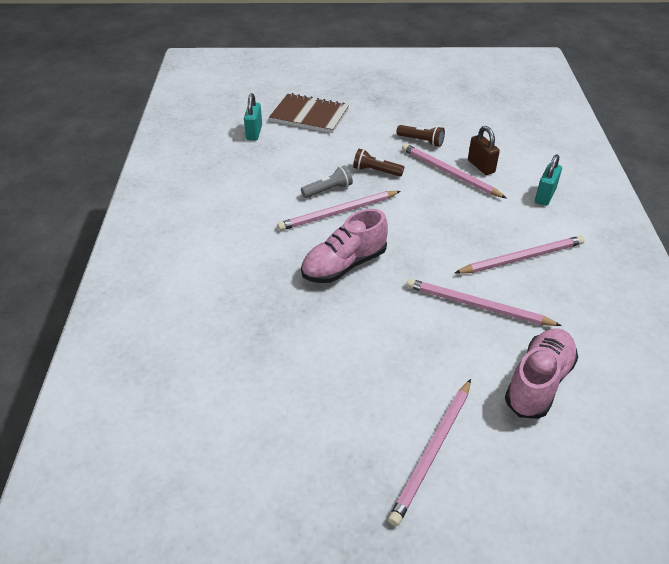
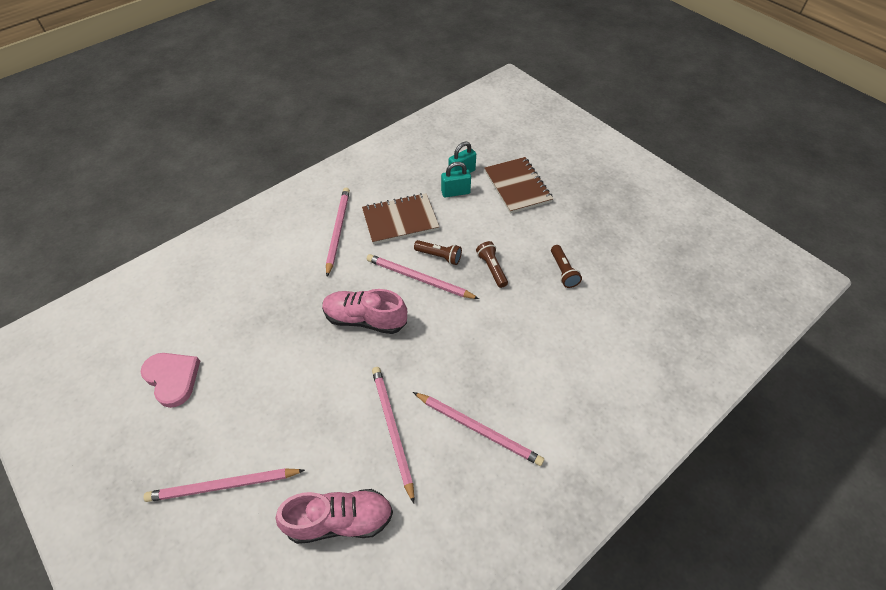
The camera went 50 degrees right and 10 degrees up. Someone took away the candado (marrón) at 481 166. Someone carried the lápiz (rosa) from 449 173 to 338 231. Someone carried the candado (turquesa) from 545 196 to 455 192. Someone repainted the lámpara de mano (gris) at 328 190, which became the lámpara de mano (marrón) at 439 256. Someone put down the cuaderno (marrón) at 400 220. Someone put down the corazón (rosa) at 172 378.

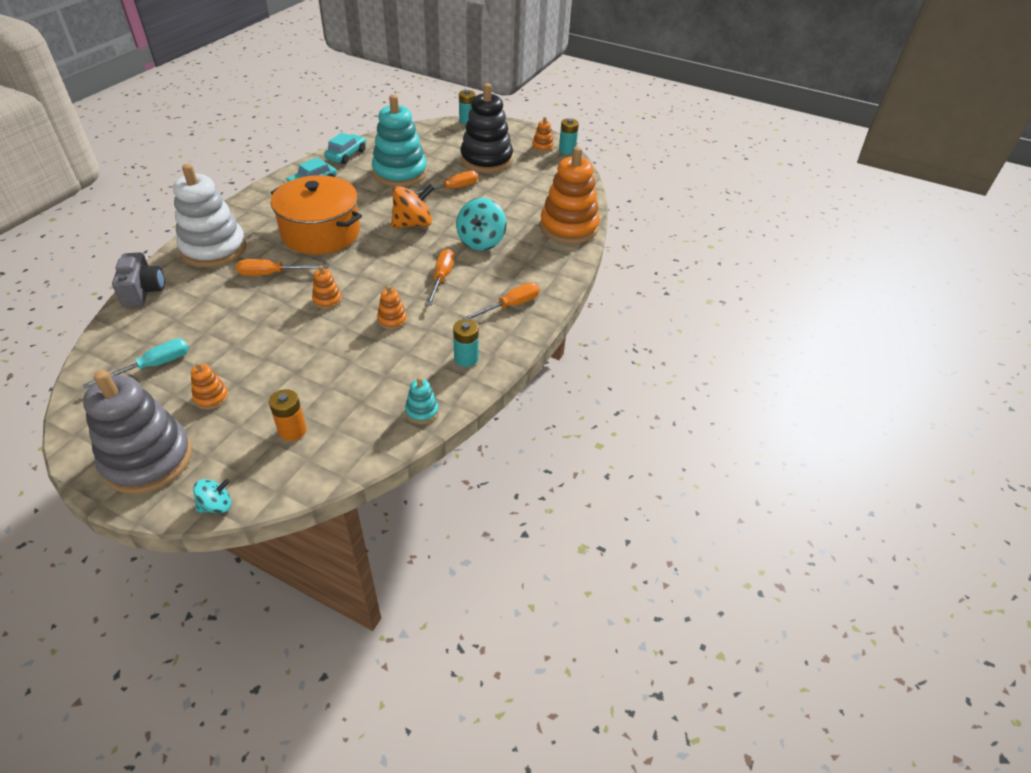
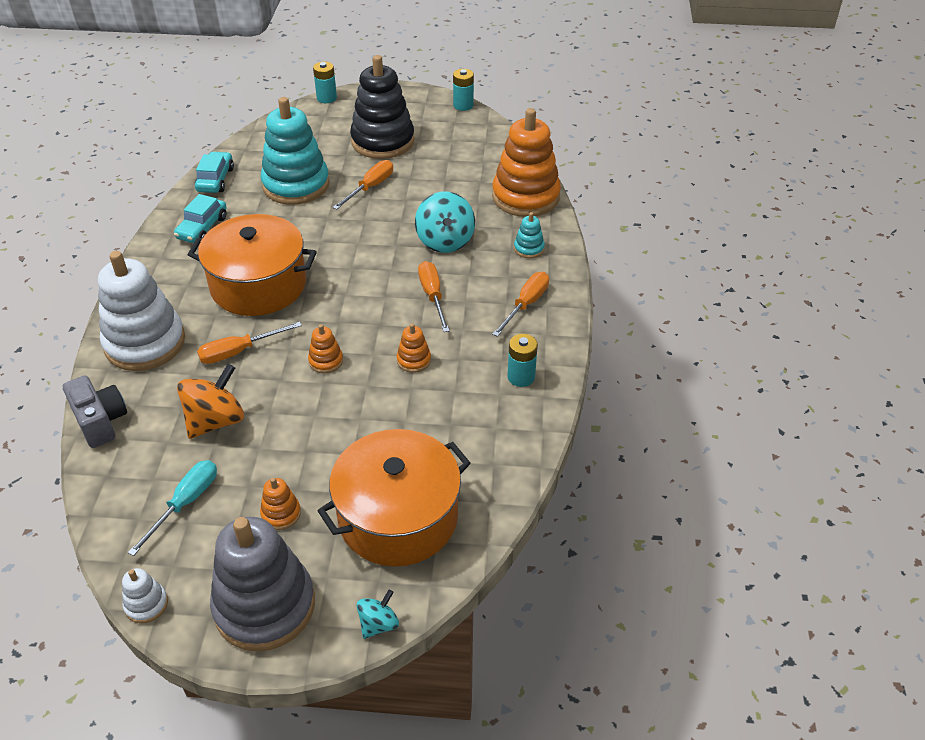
The camera went 20 degrees left and 0 degrees up. Someone took away the juguete apilable (naranja) at 542 147. Someone carried the peonza (naranja) from 413 224 to 215 421. Someone carried the juguete apilable (turquesa) from 422 411 to 529 248. Someone swapped the pila (naranja) at 292 431 for the olla (naranja) at 398 517. Someone put down the juguete apilable (blanco) at 146 604.

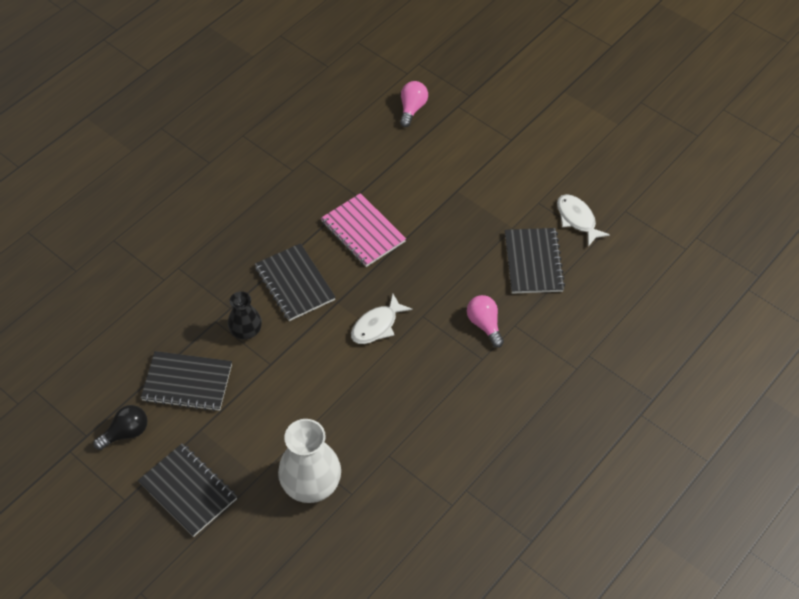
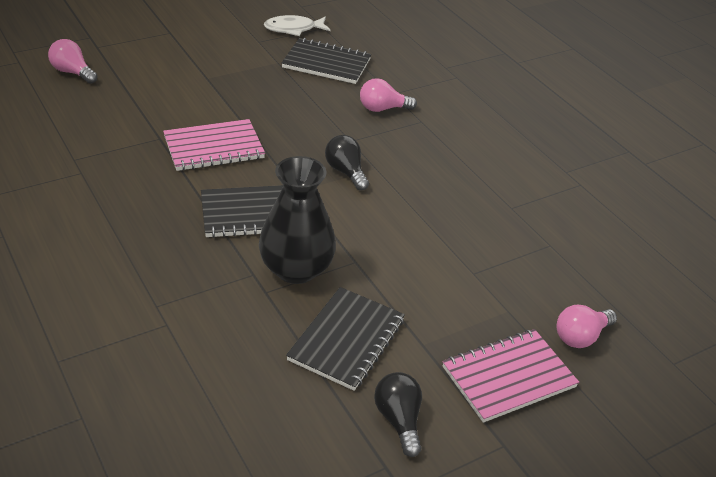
The camera went 75 degrees left and 15 degrees down. Someone scaled the florero (negro) at 246 331 by 1.70. Someone swapped the pez (blanco) at 377 325 for the bombilla (negro) at 346 172. Someone took away the florero (blanco) at 311 483. Someone repainted the cuaderno (negro) at 188 491, which became the cuaderno (rosa) at 508 377. Someone put down the bombilla (rosa) at 581 337.

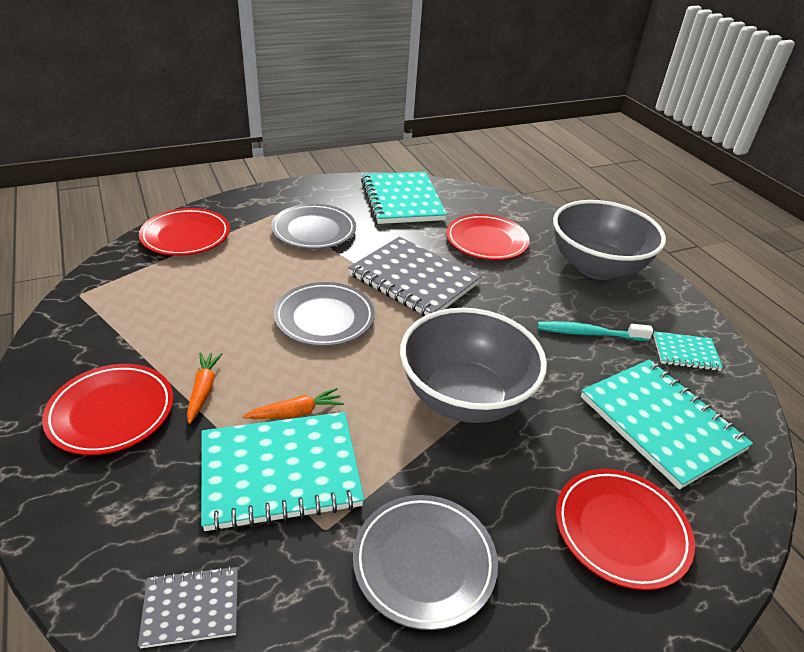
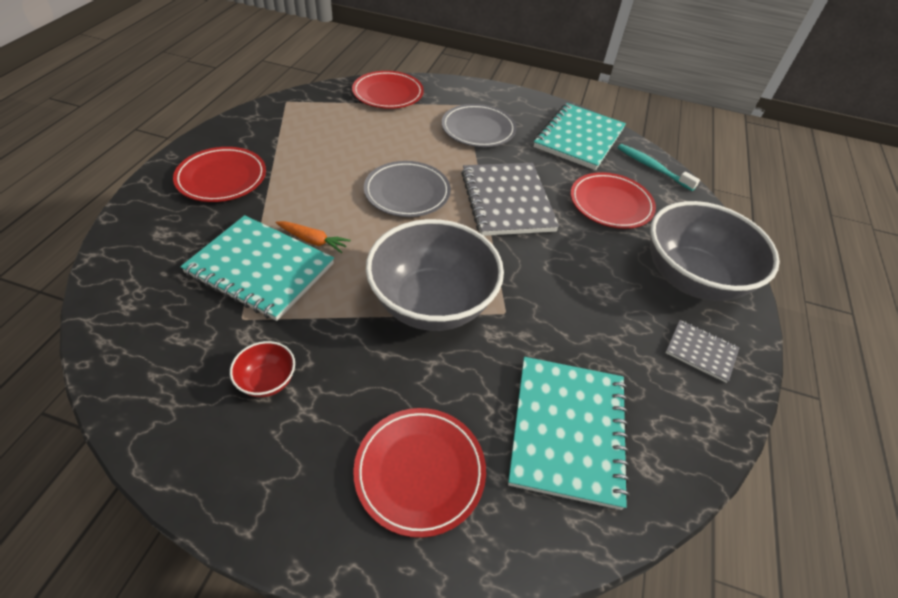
The camera went 40 degrees right and 10 degrees up. Someone carried the cepillo de dientes (turquesa) from 589 333 to 652 167. Someone took away the cuaderno (turquesa) at 685 353. Someone took away the zanahoria (naranja) at 203 390. Someone swapped the plato (gris) at 424 563 for the cuenco (rojo) at 267 381. Someone carried the cuaderno (gris) from 191 607 to 701 351.

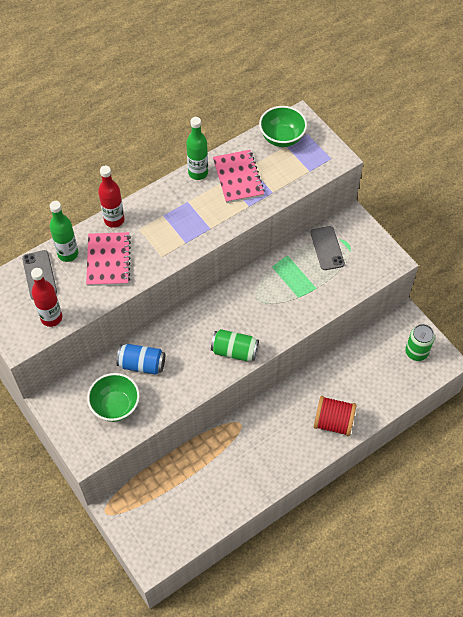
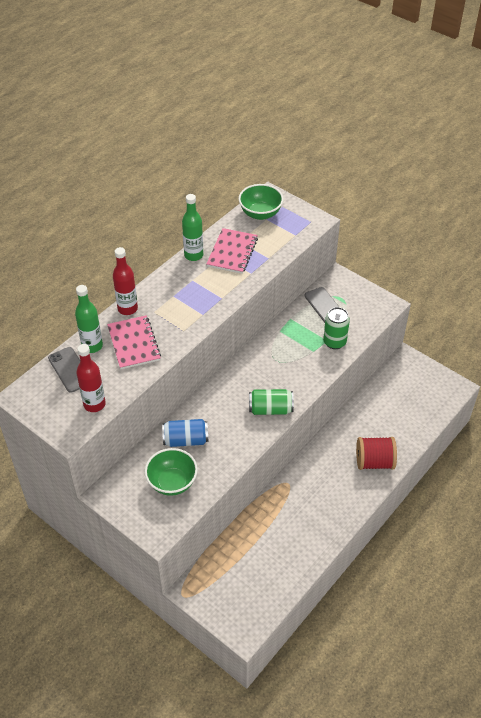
The camera went 15 degrees left and 10 degrees down. Someone rotated the cuaderno (rosa) at 238 177 by 45 degrees clockwise. Someone carried the lata (verde) from 416 352 to 334 342.

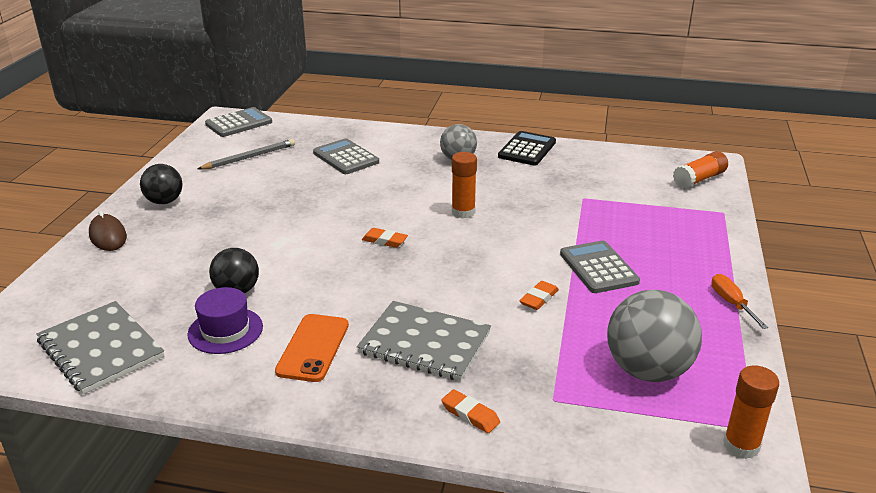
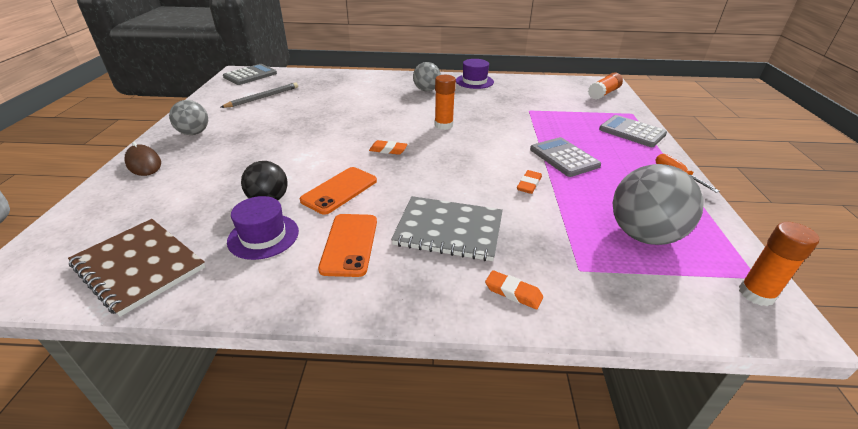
The camera went 10 degrees left and 5 degrees up. Someone swapped the calculadora (negro) at 527 149 for the sombrero (morado) at 474 81. Someone carried the calculadora (gris) from 345 158 to 632 132. Someone repainted the pelota (negro) at 164 201, which became the pelota (gris) at 194 133. Someone repainted the cuaderno (gris) at 101 349, which became the cuaderno (marrón) at 139 266. Someone put down the móvil (naranja) at 339 190.

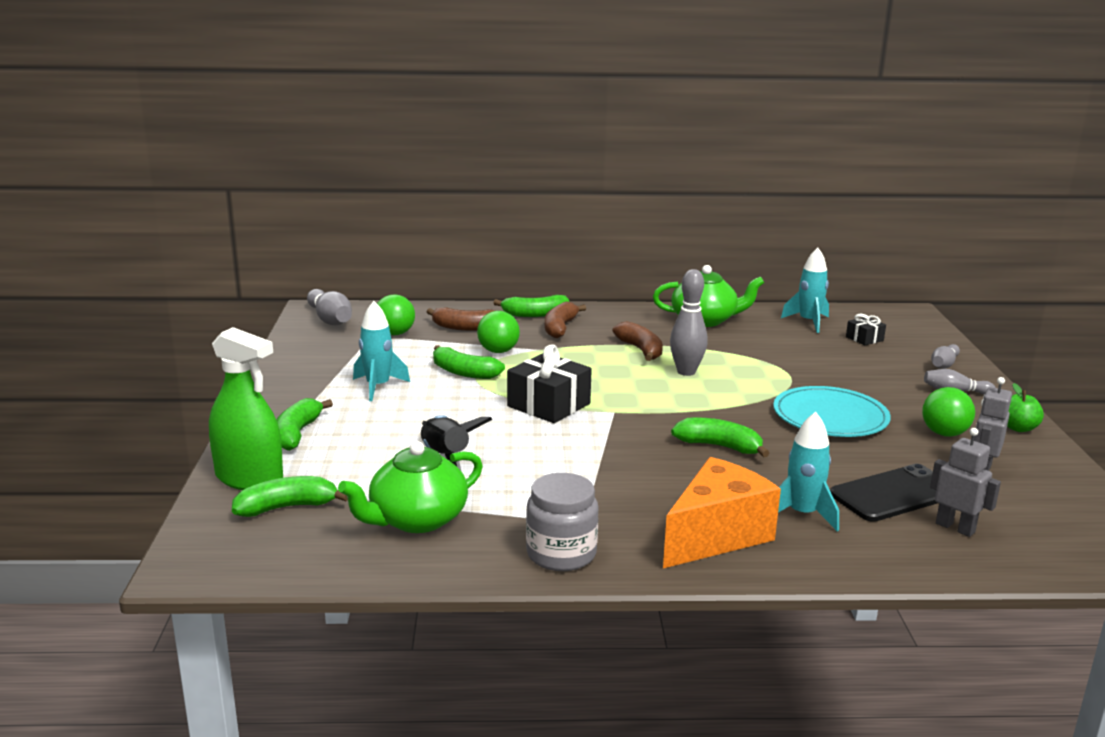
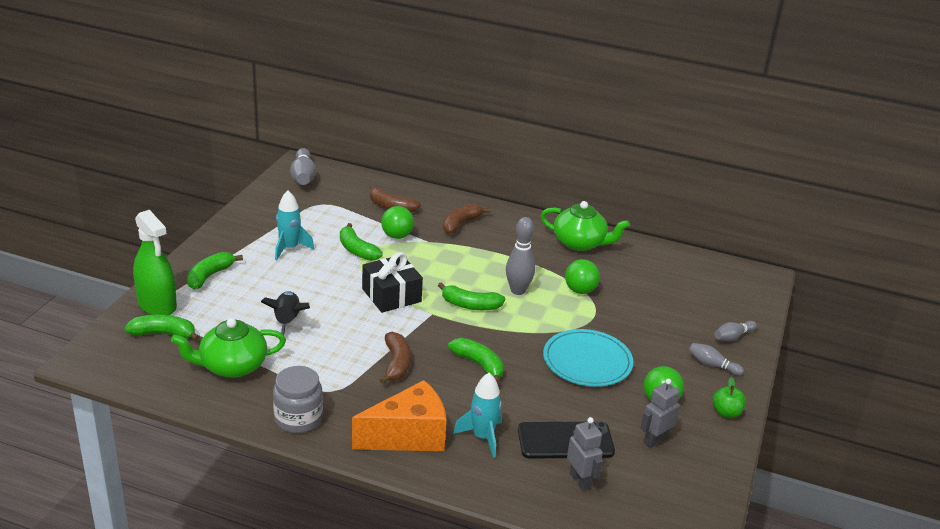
The camera went 20 degrees right and 10 degrees up. Someone took away the cohete (turquesa) at 808 322. Someone carried the pelota (verde) from 395 334 to 580 290. Someone carried the plátano (verde) from 535 314 to 470 305. Someone took away the regalo (negro) at 864 339. Someone carried the plátano (marrón) from 640 350 to 396 364.

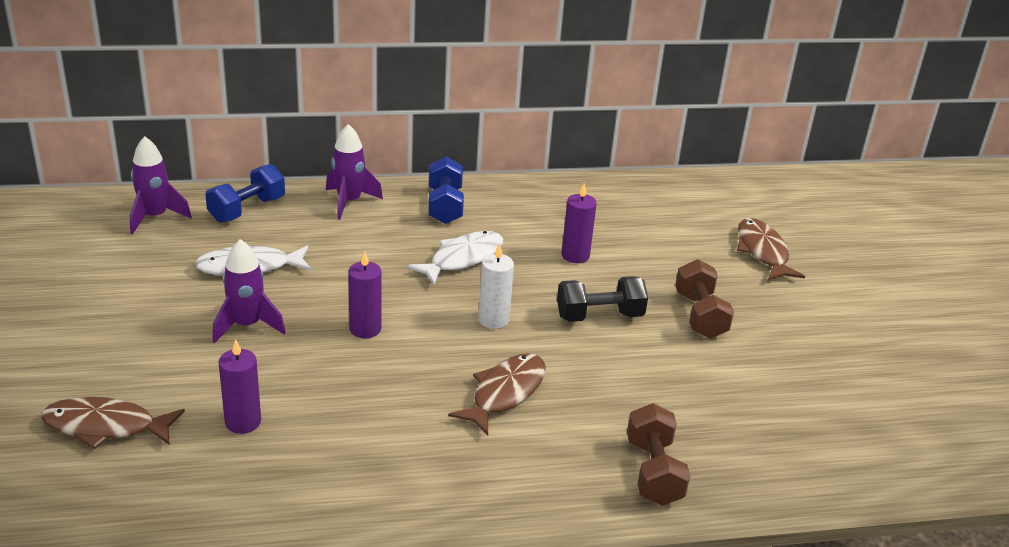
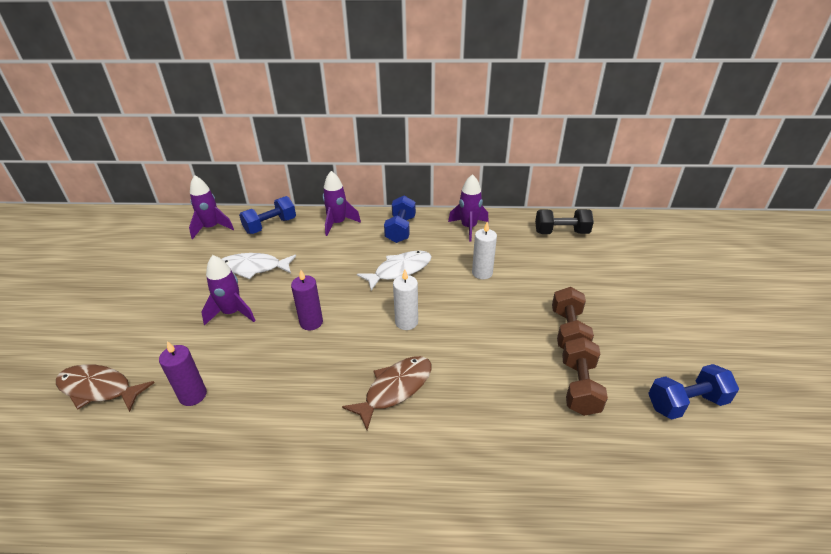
The camera went 15 degrees right and 5 degrees up. Someone repainted the vela (morado) at 575 255, which became the vela (blanco) at 482 273. Someone took away the pez (marrón) at 763 251. Someone carried the mancuerna (negro) from 599 316 to 561 232. Someone carried the mancuerna (marrón) from 653 472 to 579 387. Someone put down the cohete (morado) at 468 228. Someone put down the mancuerna (azul) at 686 403.

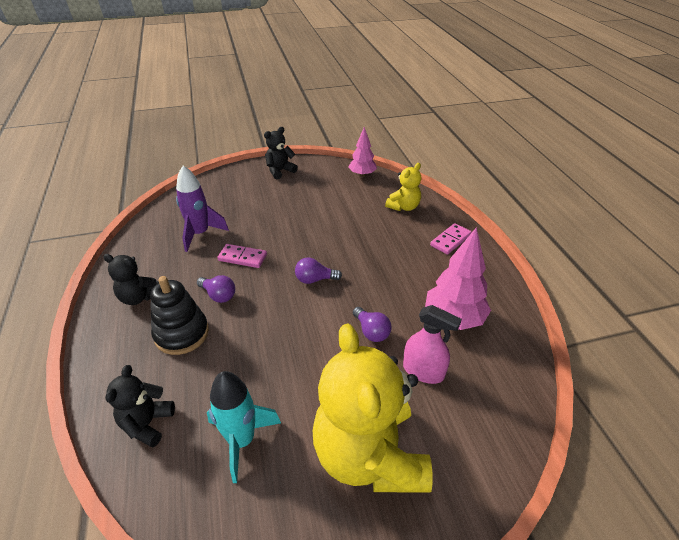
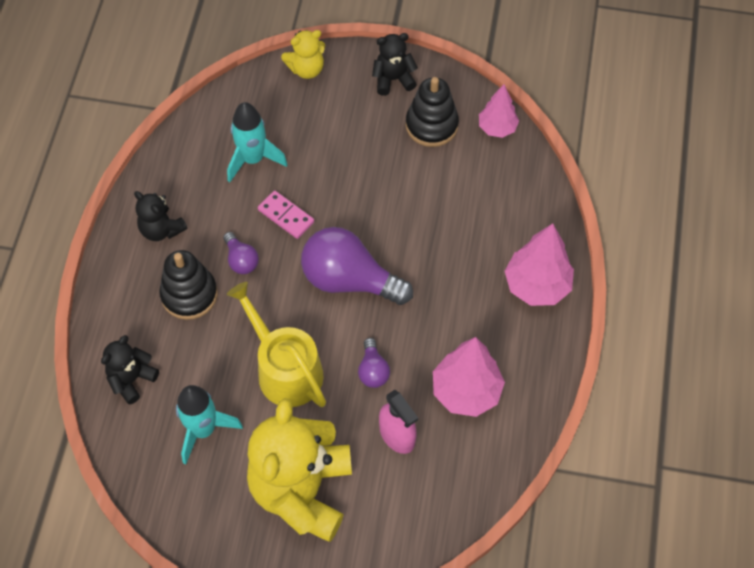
The camera went 25 degrees right and 20 degrees up. Someone carried the osito (amarillo) from 404 207 to 306 69. Someone repainted the cohete (morado) at 200 234, which became the cohete (turquesa) at 253 159. Someone swapped the ficha de dominó (rosa) at 450 240 for the árbol (rosa) at 537 286. Someone scaled the bombilla (morado) at 315 279 by 2.11. Someone put down the juguete apilable (negro) at 431 125. Someone put down the regadera (amarillo) at 285 369.

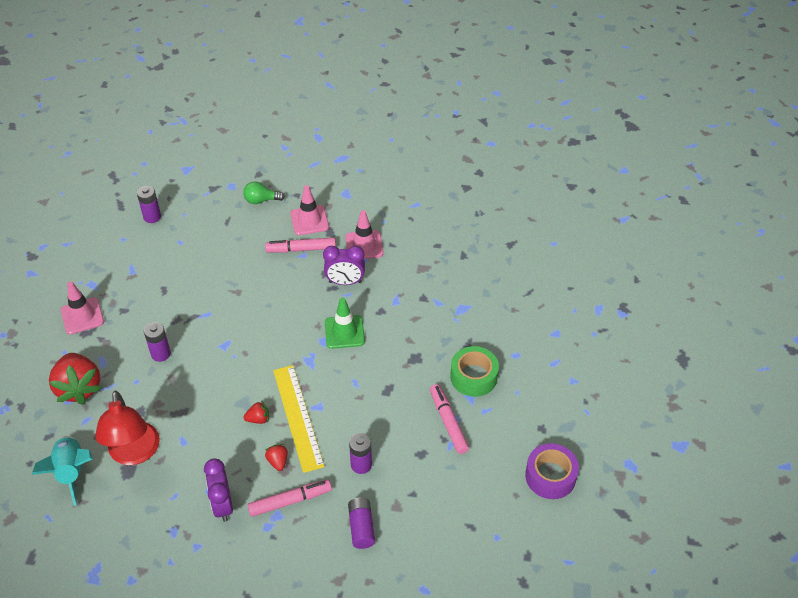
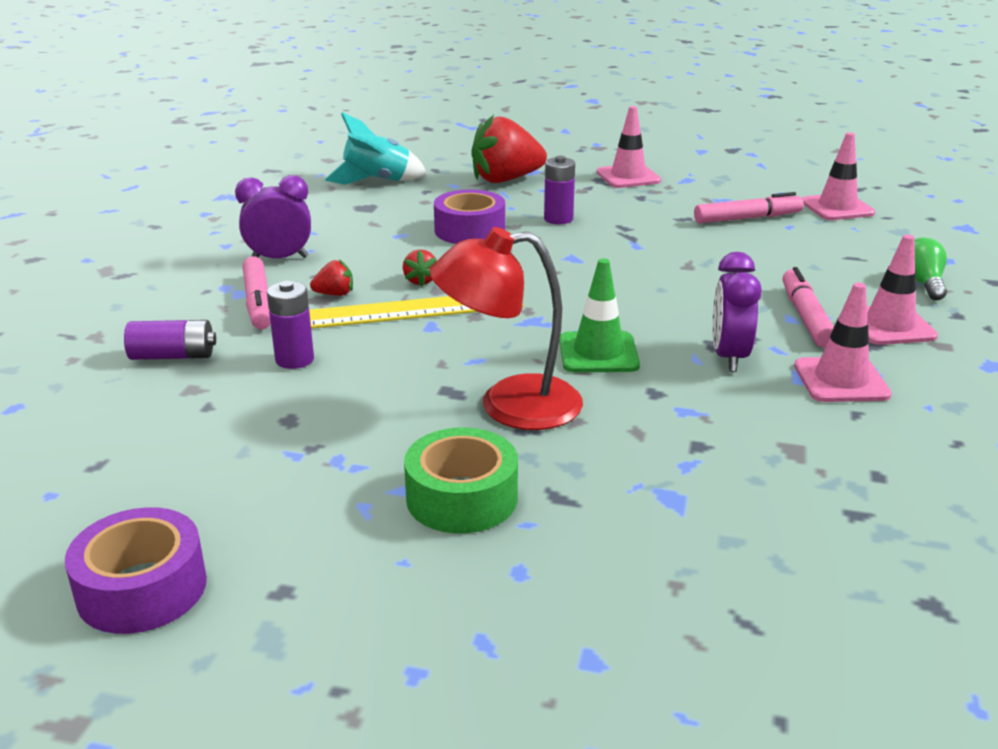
The camera went 95 degrees right and 20 degrees down. Someone swapped the pila (morado) at 152 217 for the cono de tráfico (rosa) at 837 208. Someone carried the rotulador (rosa) from 448 422 to 746 218. Someone carried the lámpara (rojo) from 134 453 to 509 405. Someone put down the cinta adhesiva (morado) at 470 230.

